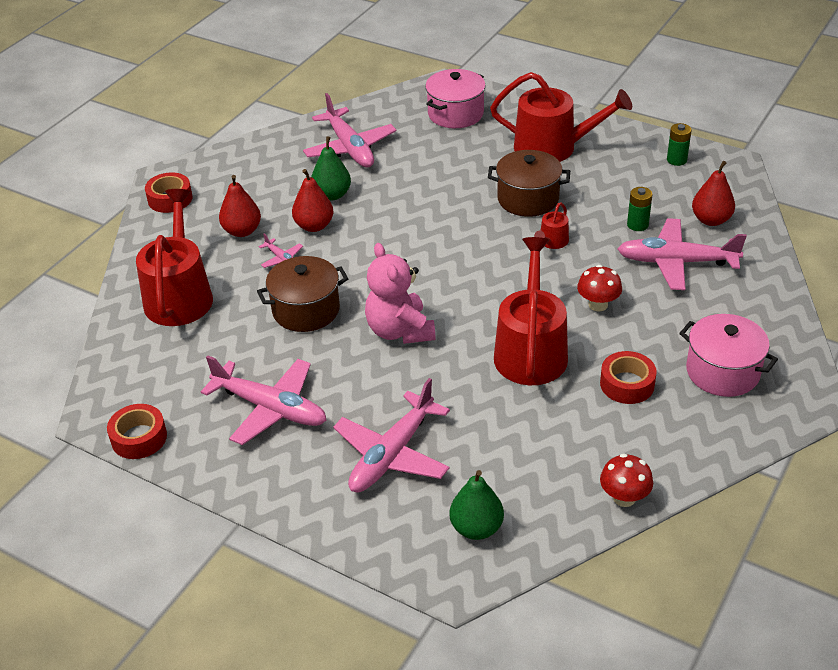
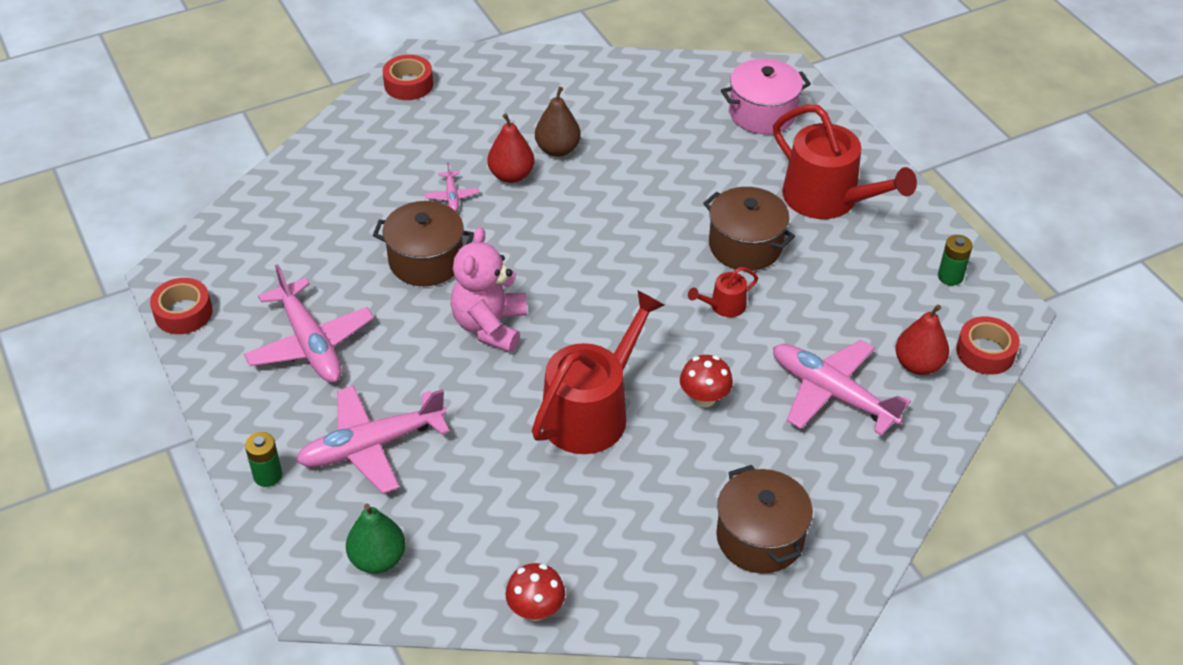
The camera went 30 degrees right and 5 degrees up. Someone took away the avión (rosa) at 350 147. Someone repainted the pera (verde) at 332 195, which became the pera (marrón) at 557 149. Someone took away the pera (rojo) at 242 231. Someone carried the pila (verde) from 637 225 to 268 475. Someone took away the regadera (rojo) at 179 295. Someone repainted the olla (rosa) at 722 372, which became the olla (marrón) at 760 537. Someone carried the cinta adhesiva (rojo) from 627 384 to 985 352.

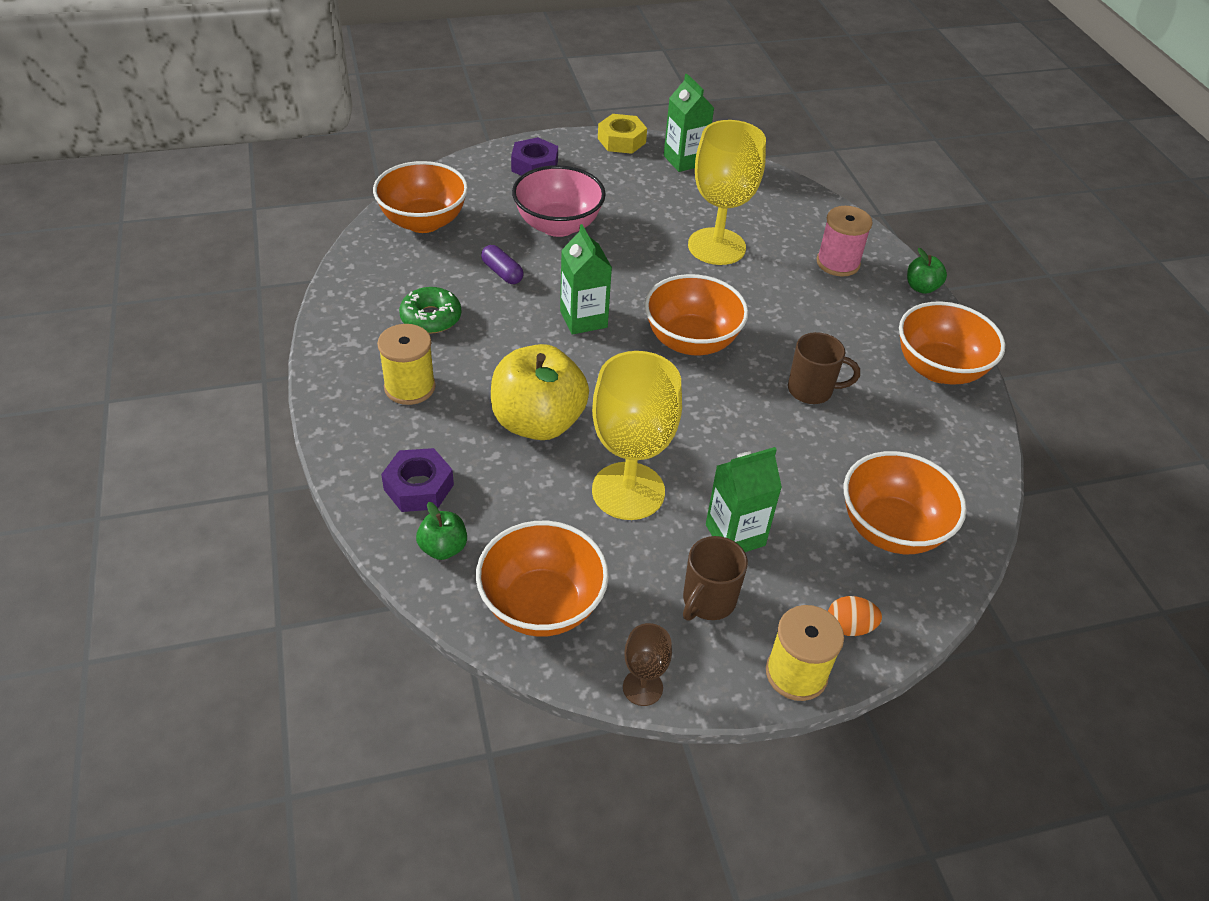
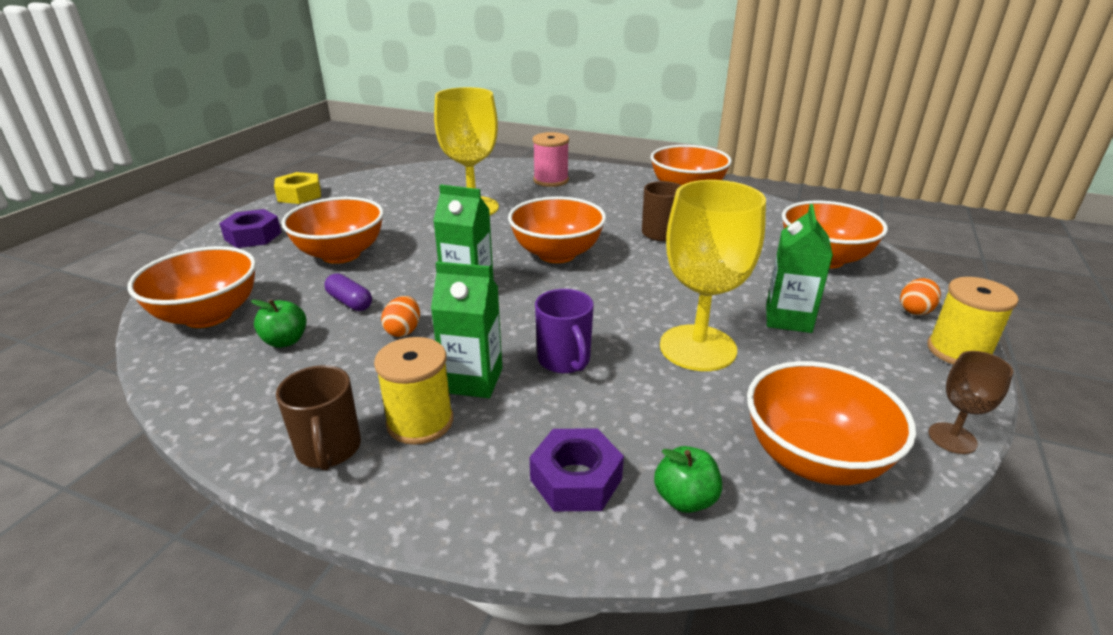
The camera went 50 degrees left and 15 degrees down. Someone carried the cartón de leche (verde) from 684 160 to 472 380. Someone repainted the cuenco (rosa) at 558 225, which became the cuenco (naranja) at 341 254. Someone rotated the cápsula (morado) at 502 272 by 45 degrees clockwise. Someone carried the manzana (verde) from 921 287 to 285 341. Someone took away the rosquilla (verde) at 431 318. Someone swapped the manzana (amarillo) at 538 422 for the taza (morado) at 564 360. Someone carried the taza (marrón) from 708 601 to 329 450. Someone put down the huevo (naranja) at 403 331.

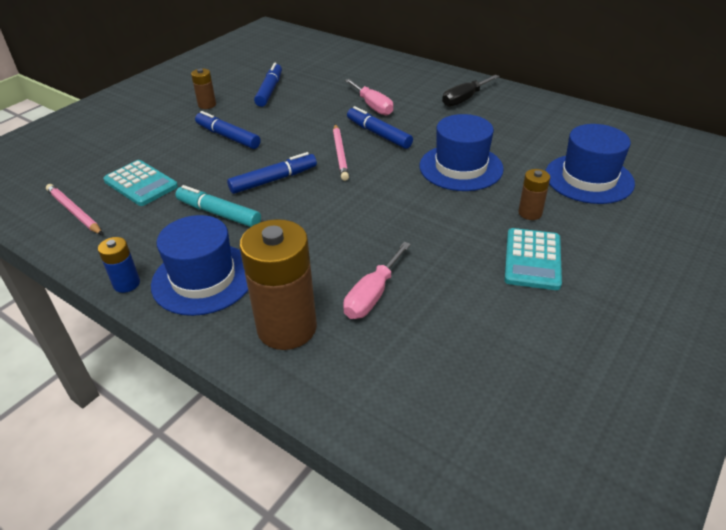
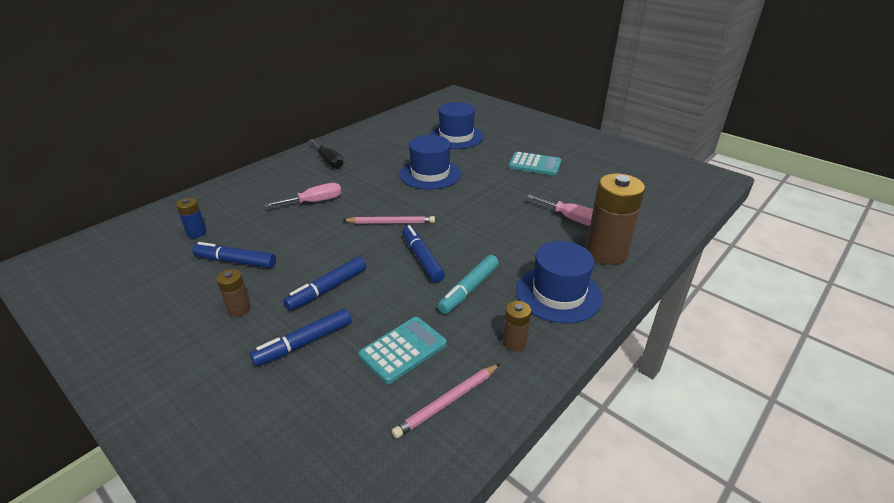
The camera went 85 degrees left and 5 degrees down. Someone carried the rotulador (azul) from 378 134 to 304 343. Someone carried the pila (marrón) from 530 213 to 514 343. Someone carried the pila (azul) from 126 284 to 196 233.

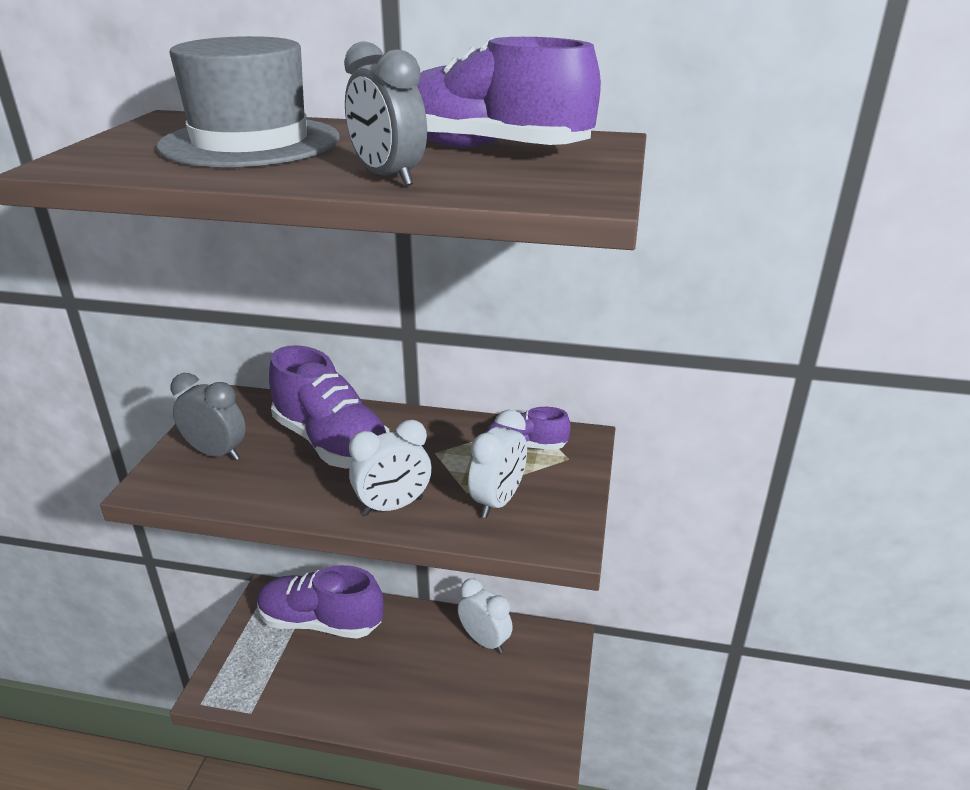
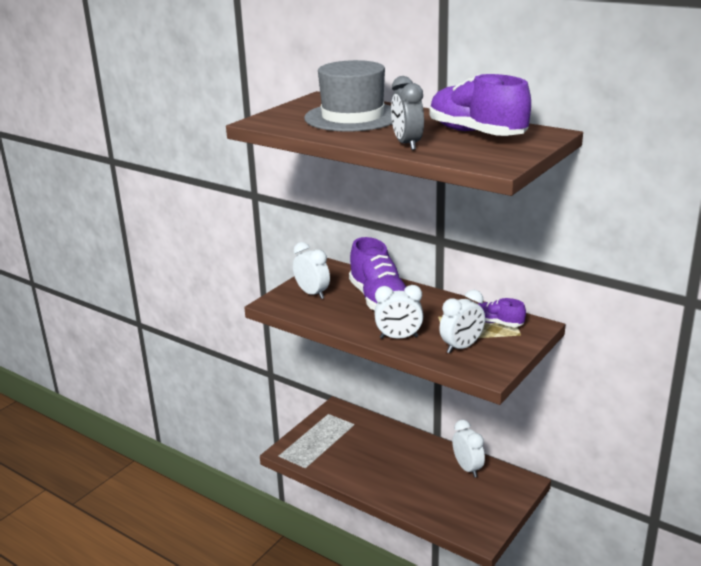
The camera went 25 degrees right and 5 degrees down. Someone repainted the despertador (gris) at 216 453, which became the despertador (blanco) at 312 293. Someone took away the zapato (morado) at 321 622.

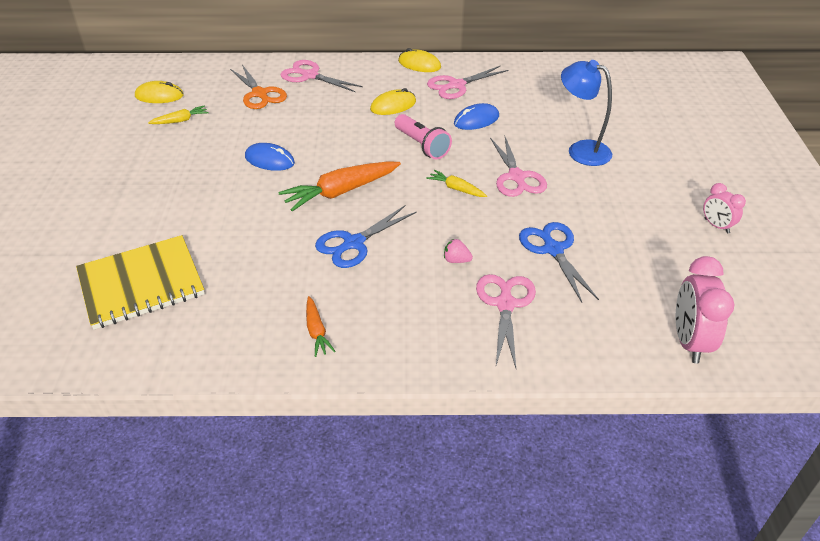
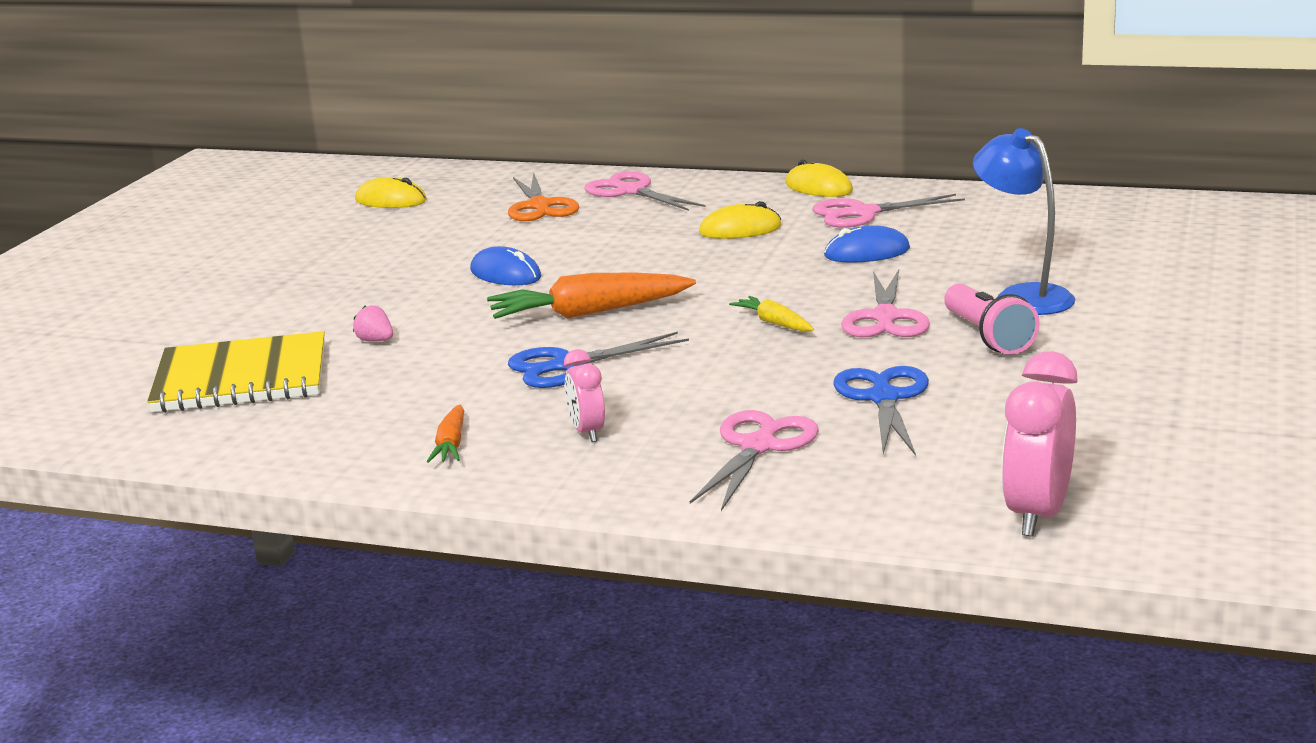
The camera went 20 degrees right and 20 degrees down. Someone took away the zanahoria (amarillo) at 180 120. Someone carried the lámpara de mano (rosa) from 422 145 to 987 336. Someone carried the despertador (rosa) from 716 226 to 587 432. Someone carried the fresa (rosa) from 456 260 to 375 341.

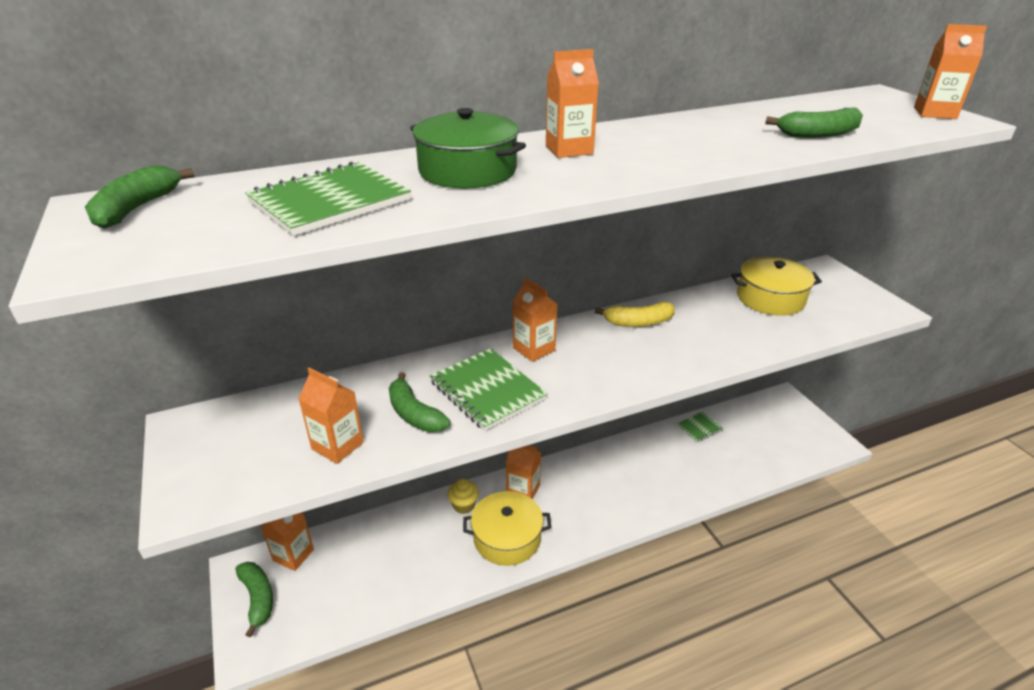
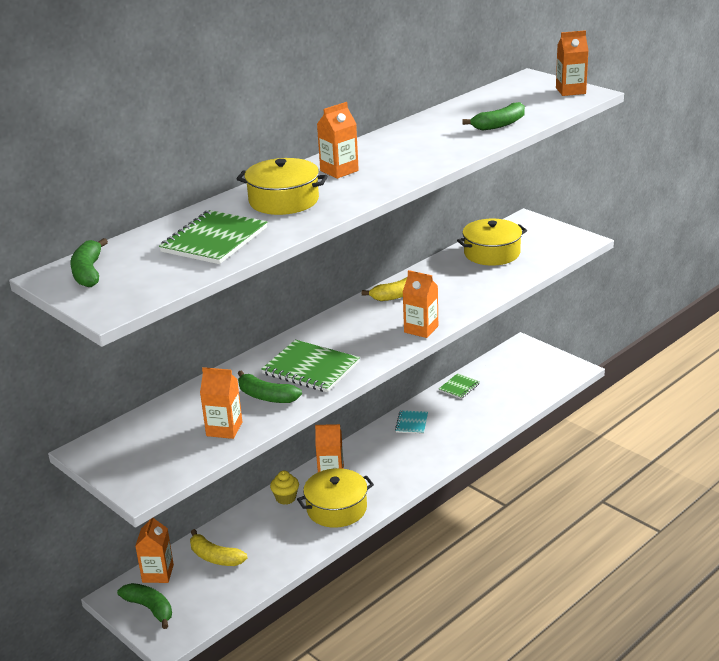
The camera went 20 degrees left and 5 degrees down. Someone repainted the olla (verde) at 467 171, which became the olla (amarillo) at 284 200. Someone carried the cartón de leche (naranja) from 534 349 to 421 329. Someone put down the cuaderno (turquesa) at 411 423. Someone put down the plátano (amarillo) at 215 557.

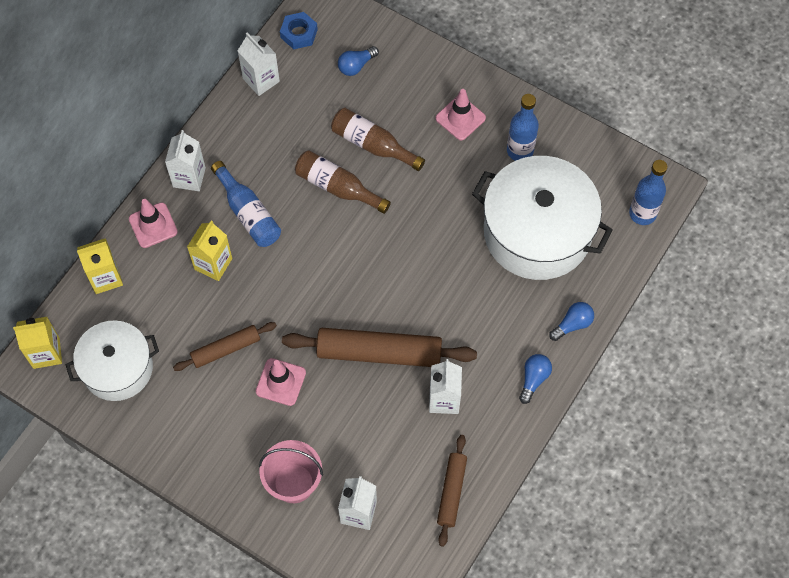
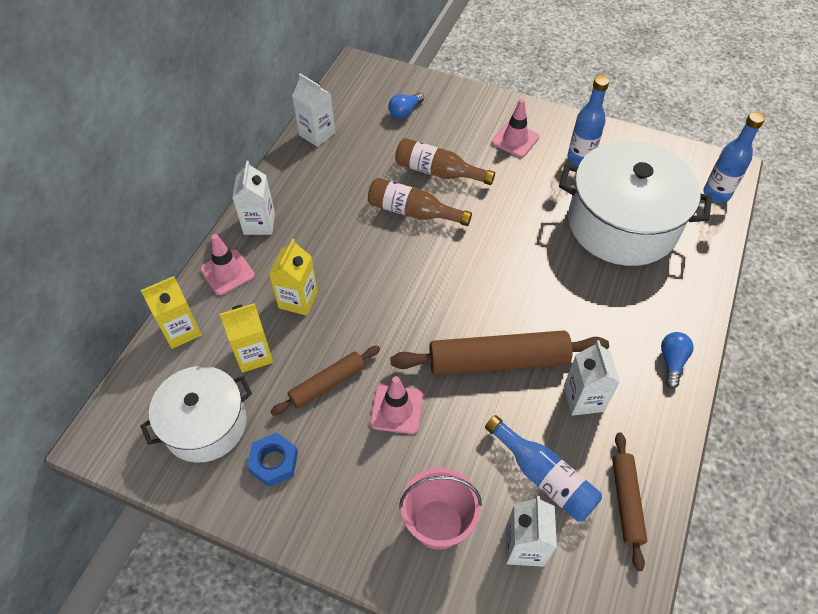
The camera went 10 degrees left and 10 degrees down. Someone carried the tuerca (azul) from 299 33 to 273 462. Someone carried the botella (azul) from 248 213 to 544 476. Someone took away the bombilla (azul) at 572 324. Someone carried the cartón de leche (amarillo) from 46 353 to 253 354.

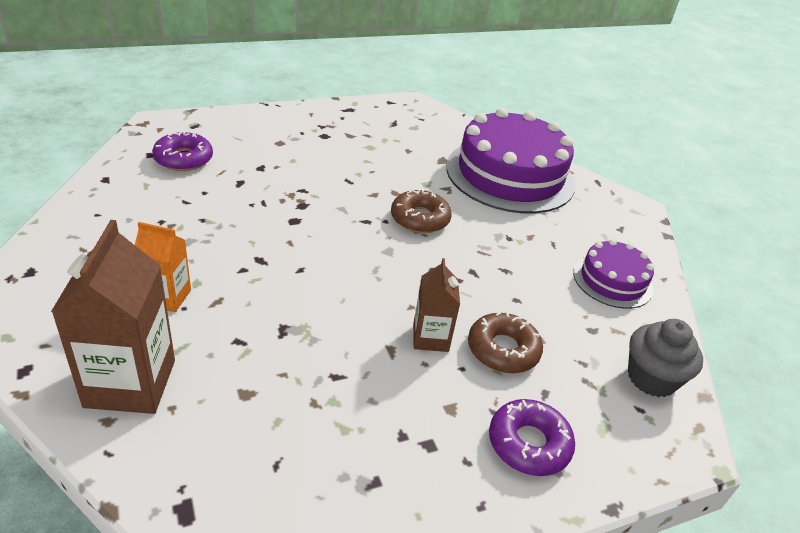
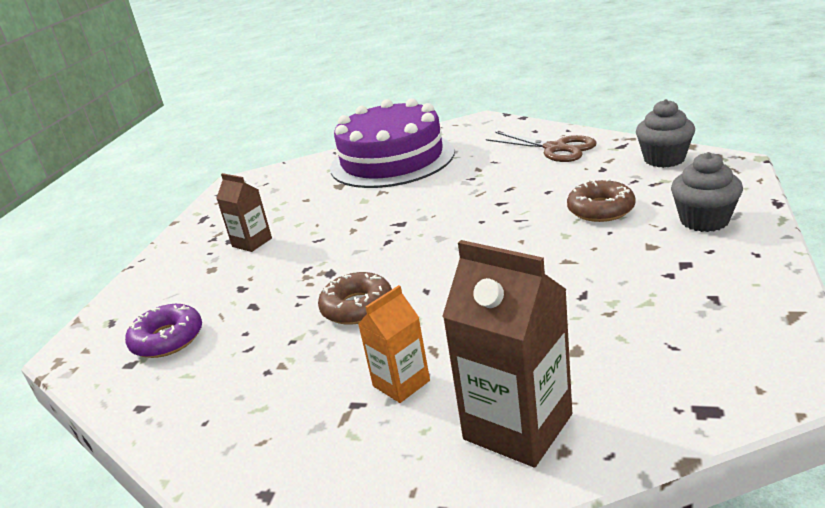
The camera went 45 degrees left and 10 degrees down. Someone carried the rosquilla (marrón) from 420 218 to 357 307. Someone swapped the tarta (morado) at 612 280 for the tijeras (marrón) at 555 148. Someone carried the cartón de leche (marrón) from 430 338 to 252 242. Someone swapped the rosquilla (morado) at 529 444 for the magdalena (gris) at 704 220.

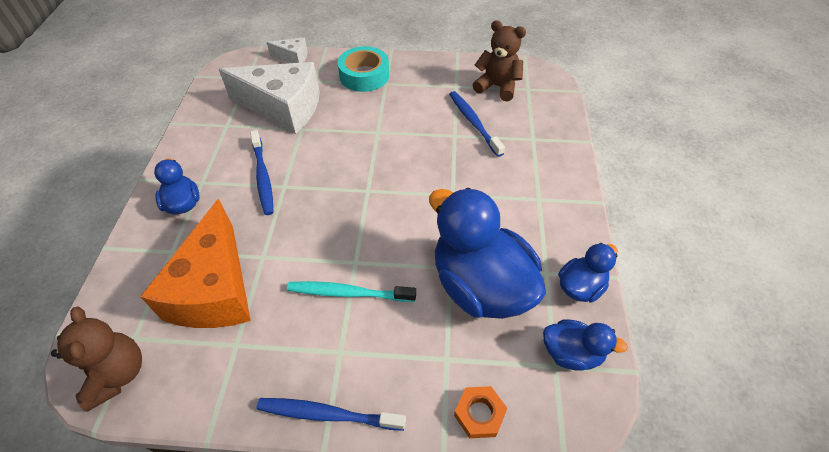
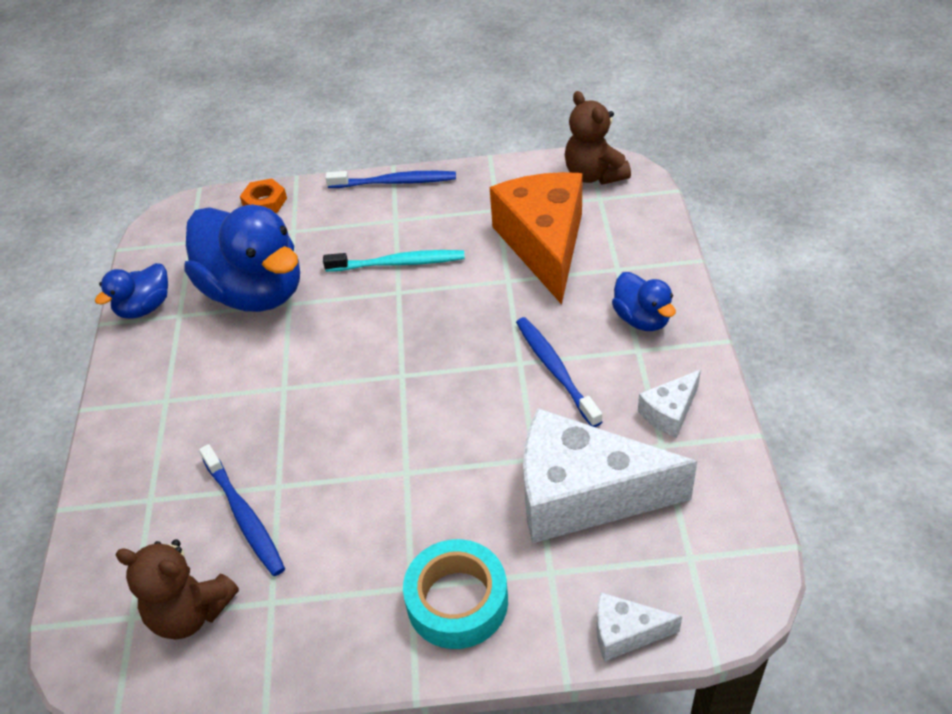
The camera went 175 degrees right and 5 degrees down. Someone took away the pato (azul) at 571 353. Someone put down the queso (blanco) at 669 412.

